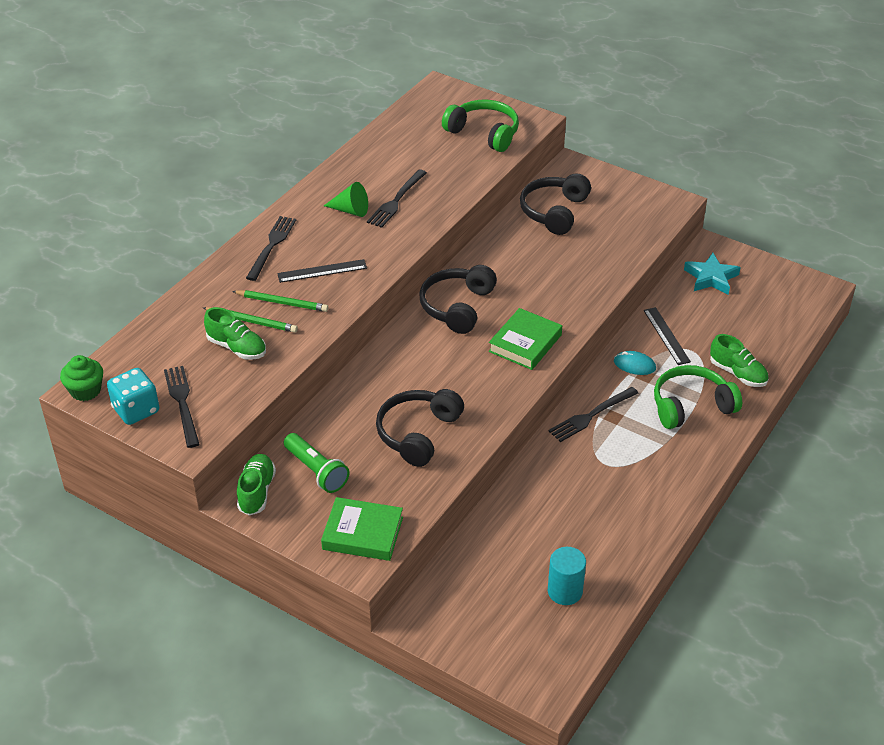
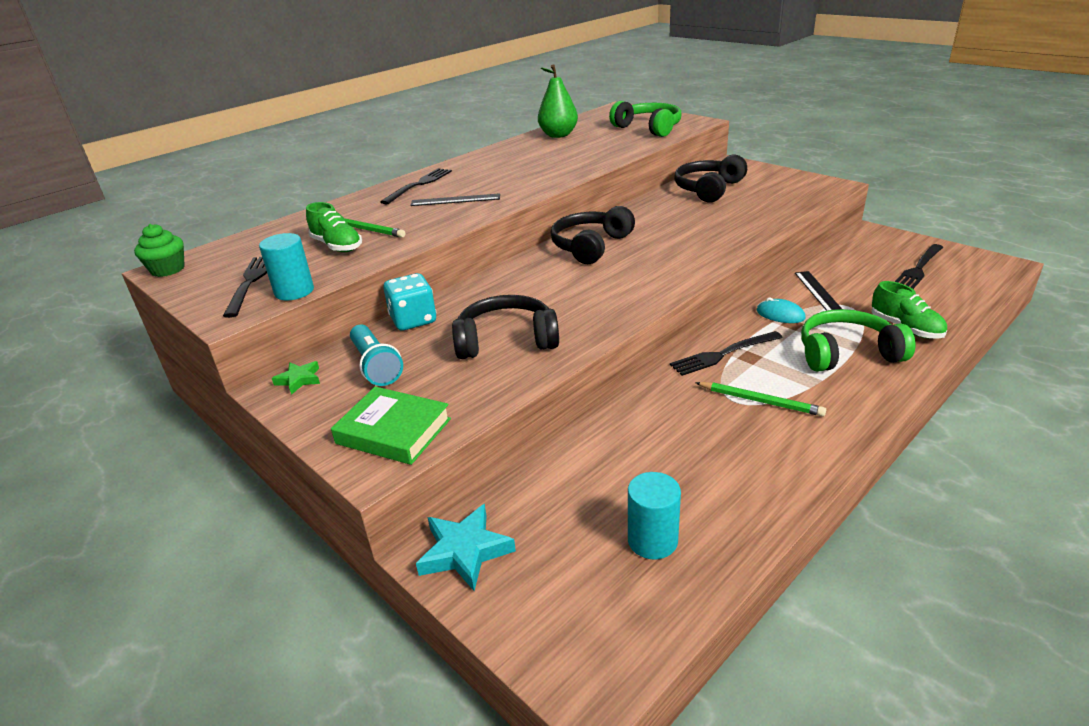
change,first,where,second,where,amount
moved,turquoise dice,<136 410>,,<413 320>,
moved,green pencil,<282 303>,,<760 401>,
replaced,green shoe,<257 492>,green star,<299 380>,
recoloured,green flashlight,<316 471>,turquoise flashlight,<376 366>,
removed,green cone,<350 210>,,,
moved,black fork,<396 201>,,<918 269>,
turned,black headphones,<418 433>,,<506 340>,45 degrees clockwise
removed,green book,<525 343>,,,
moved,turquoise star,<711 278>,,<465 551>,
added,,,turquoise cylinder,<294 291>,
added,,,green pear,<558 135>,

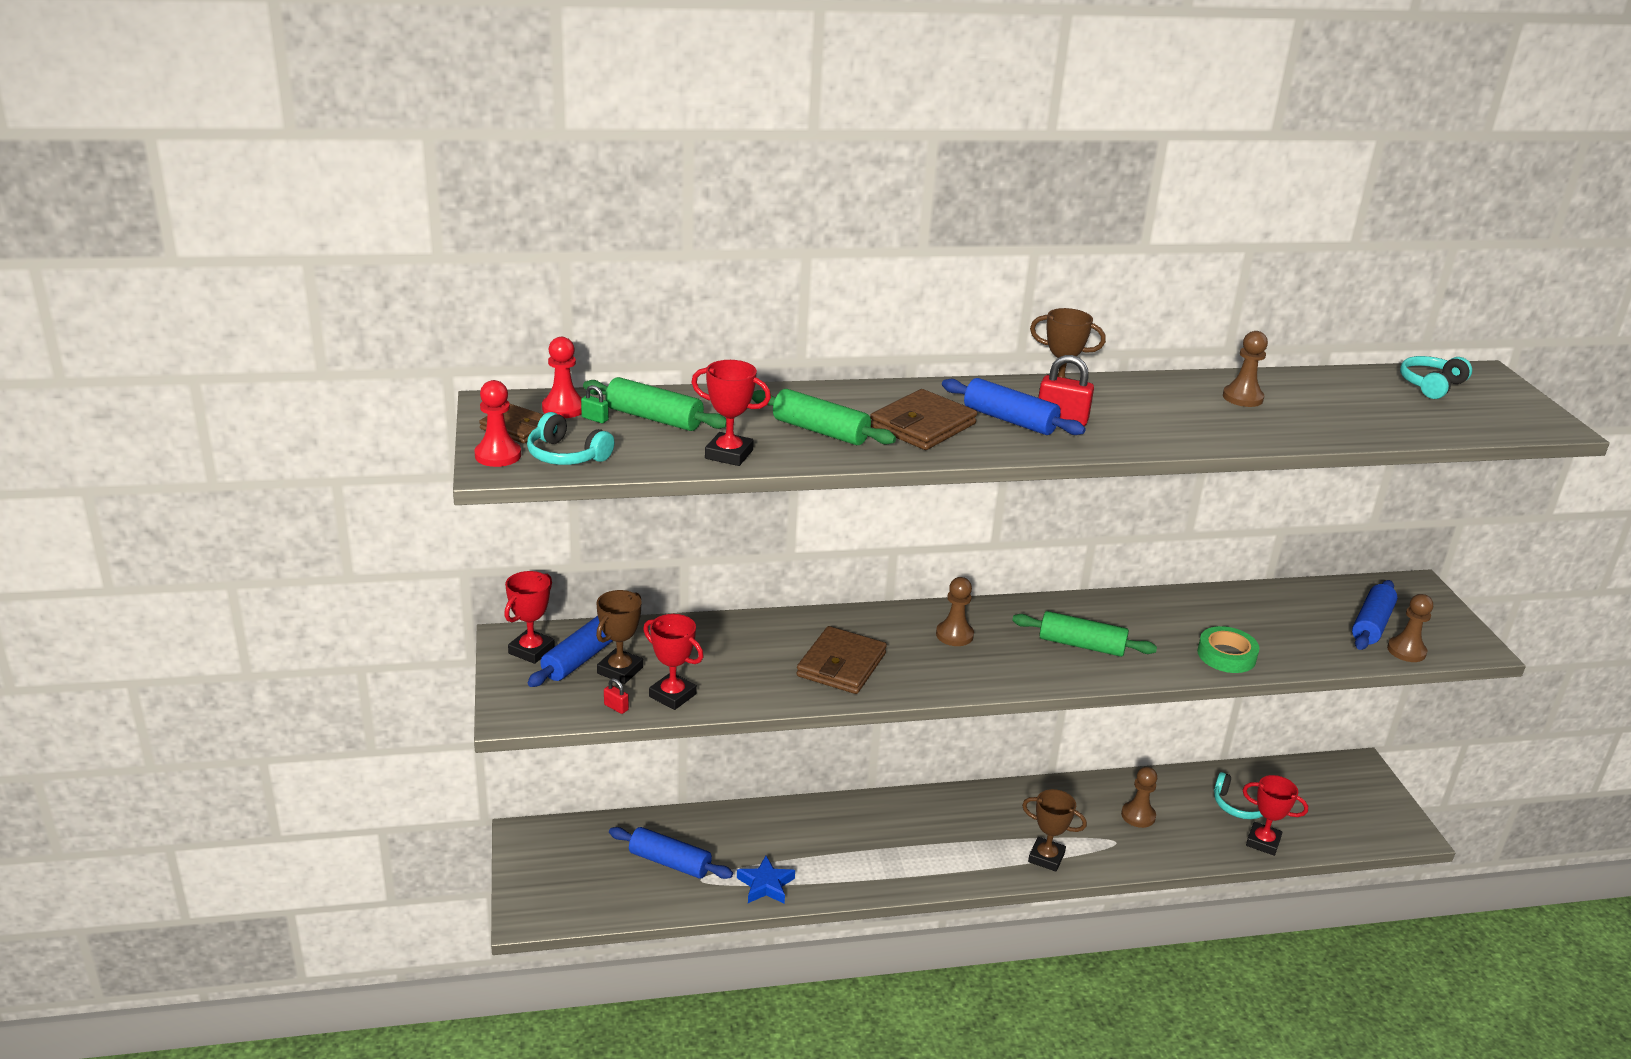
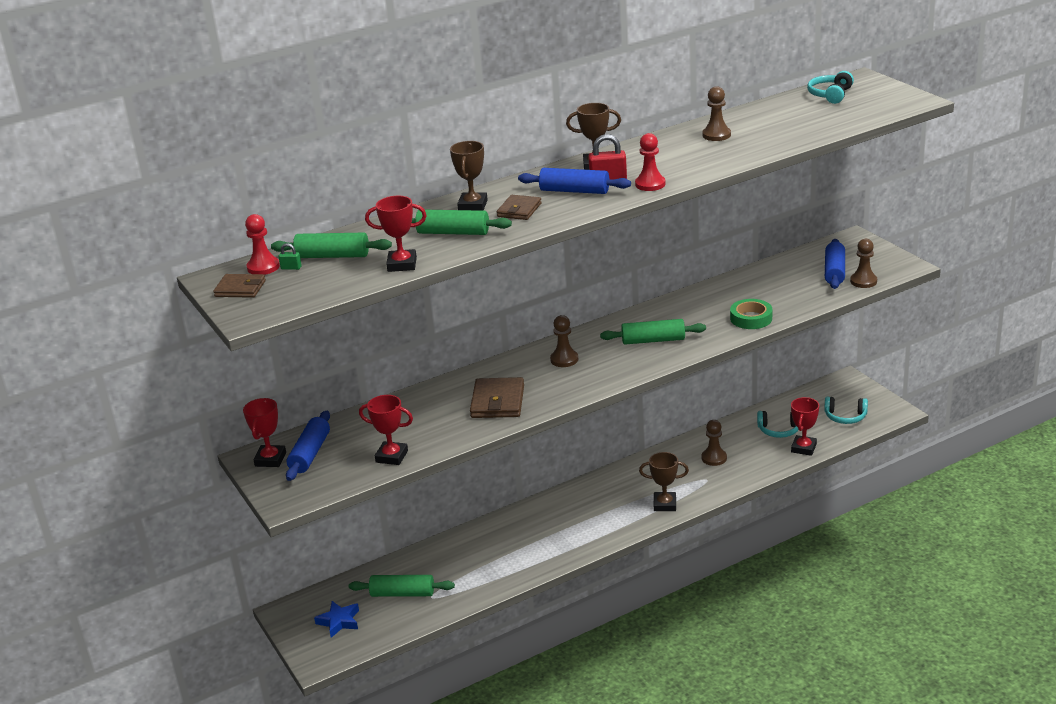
change,first,where,second,where,amount
moved,red pawn,<498 455>,,<650 184>,
moved,turquoise headphones,<566 455>,,<845 417>,
moved,brown trophy,<620 670>,,<472 206>,
removed,red padlock,<616 707>,,,
recoloured,blue rolling pin,<670 862>,green rolling pin,<402 593>,
moved,blue star,<765 885>,,<339 621>,
resized,brown wallet,<922 425>,,<519 210>,x0.64
turned,red trophy,<1263 842>,,<803 448>,75 degrees counterclockwise

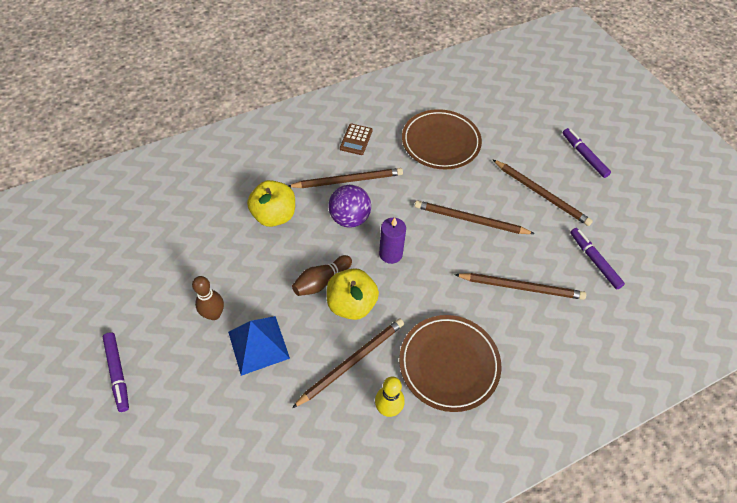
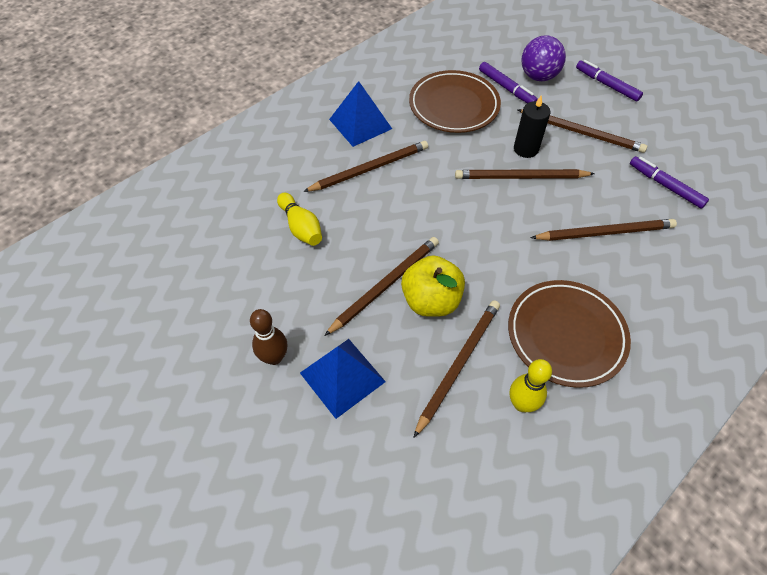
change,first,where,second,where,amount
moved,purple marker,<118 373>,,<506 88>,
replaced,yellow apple,<274 215>,yellow bowling pin,<301 227>,
replaced,brown bowling pin,<321 281>,brown pencil,<385 285>,
moved,purple ball,<349 218>,,<538 76>,
replaced,brown calculator,<356 139>,blue pyramid,<360 124>,
removed,purple candle,<390 254>,,,
added,,,black candle,<526 149>,

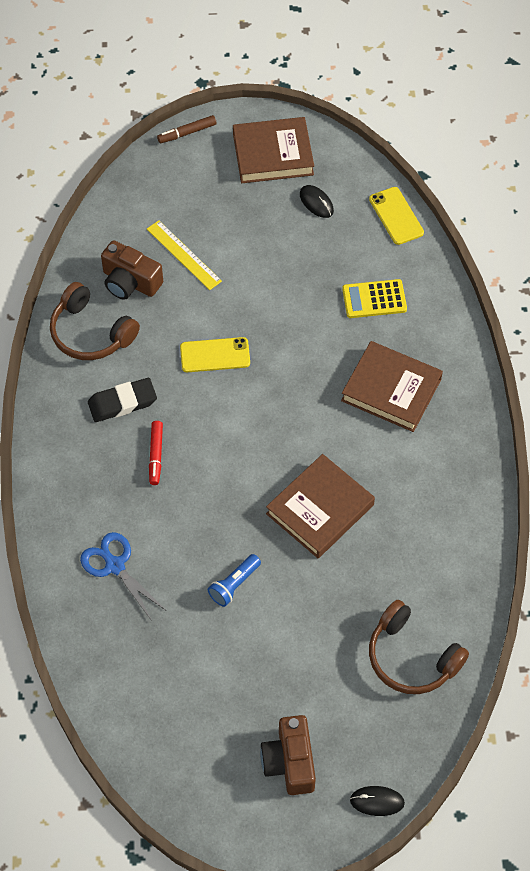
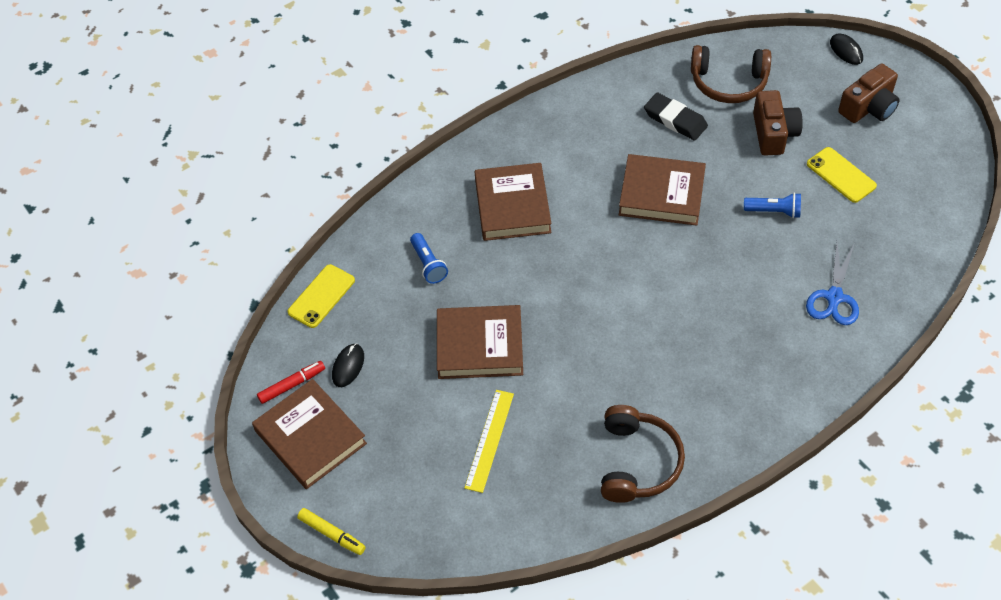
change,first,where,second,where,amount
moved,black eraser,<122 402>,,<675 120>,
moved,brown camera,<130 282>,,<773 133>,
moved,red marker,<156 455>,,<291 385>,
recoloured,brown marker,<187 133>,yellow marker,<331 534>,
moved,yellow phone,<215 355>,,<841 175>,
replaced,yellow calculator,<374 299>,blue flashlight,<428 264>,
turned,brown headphones,<411 657>,,<728 83>,90 degrees clockwise
added,,,brown book,<480 346>,

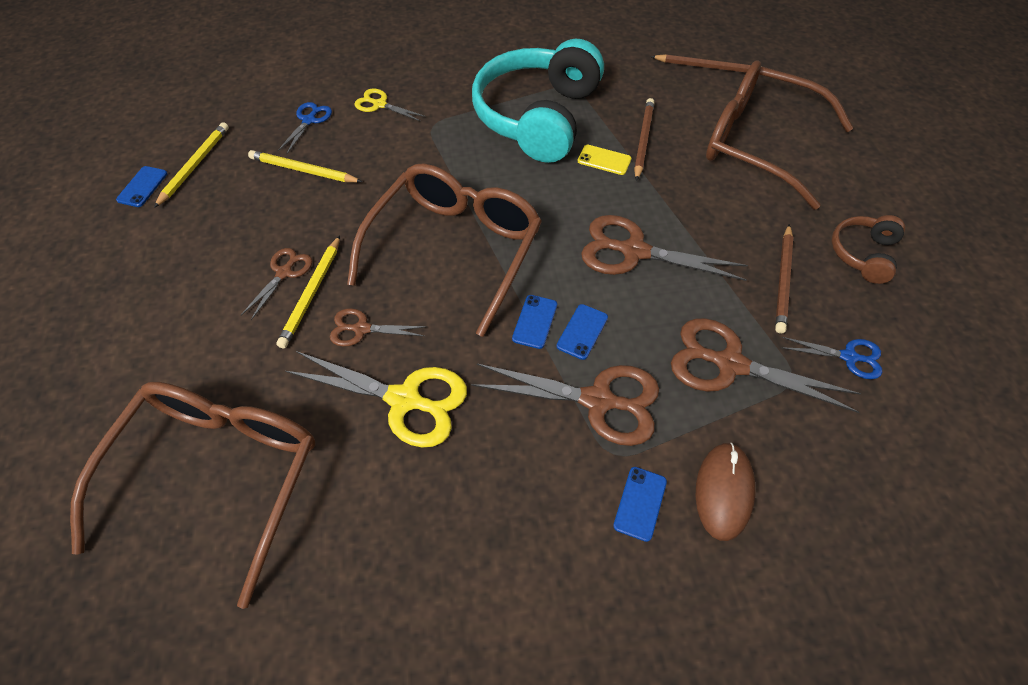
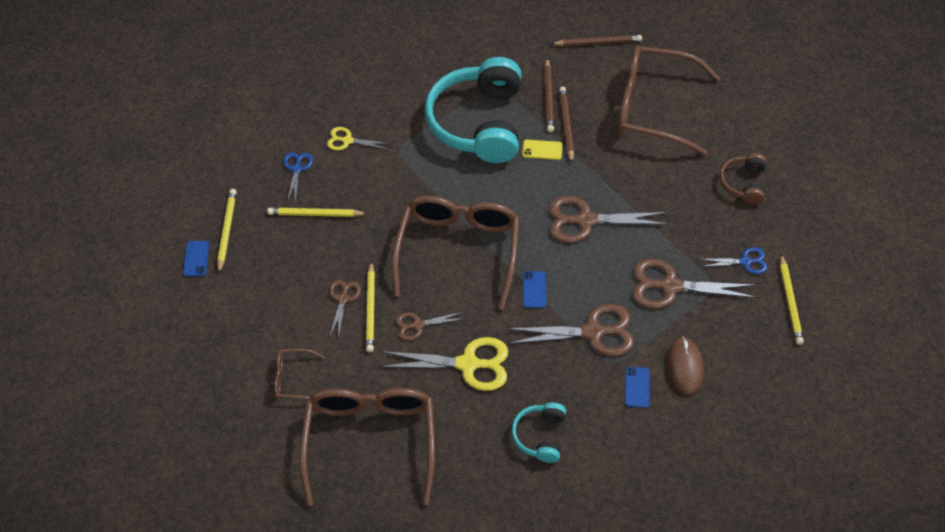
change,first,where,second,where,amount
removed,blue phone,<582 332>,,,
moved,brown pencil,<783 280>,,<548 97>,
added,,,brown glasses,<293 379>,
added,,,turquoise headphones,<540 436>,
added,,,yellow pencil,<790 301>,

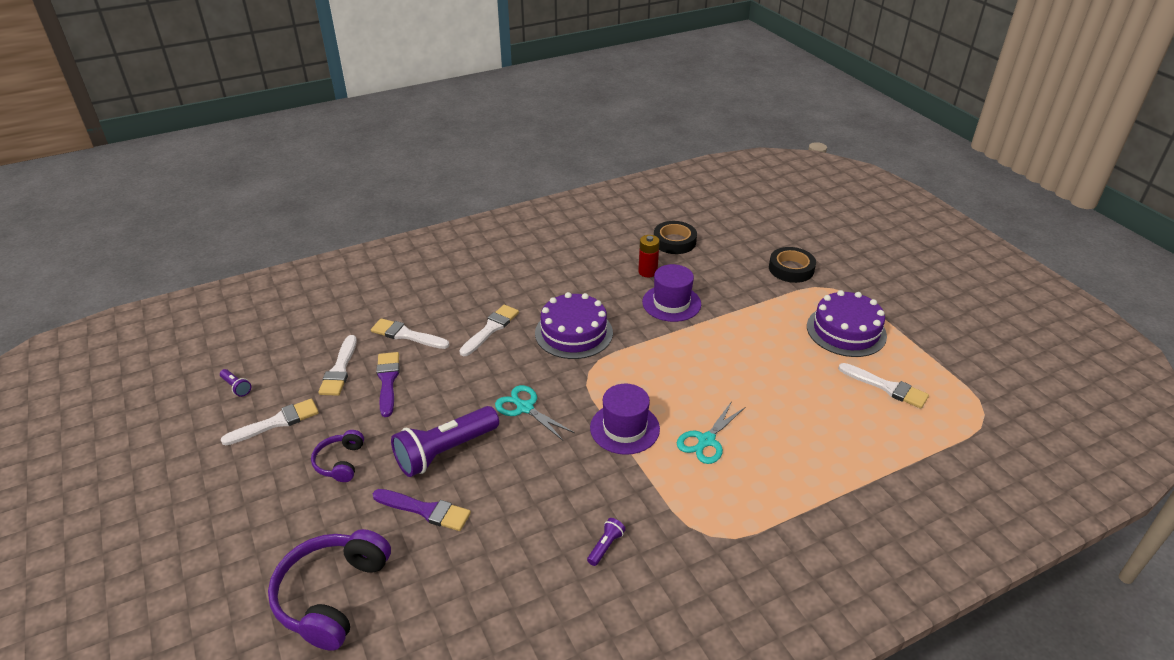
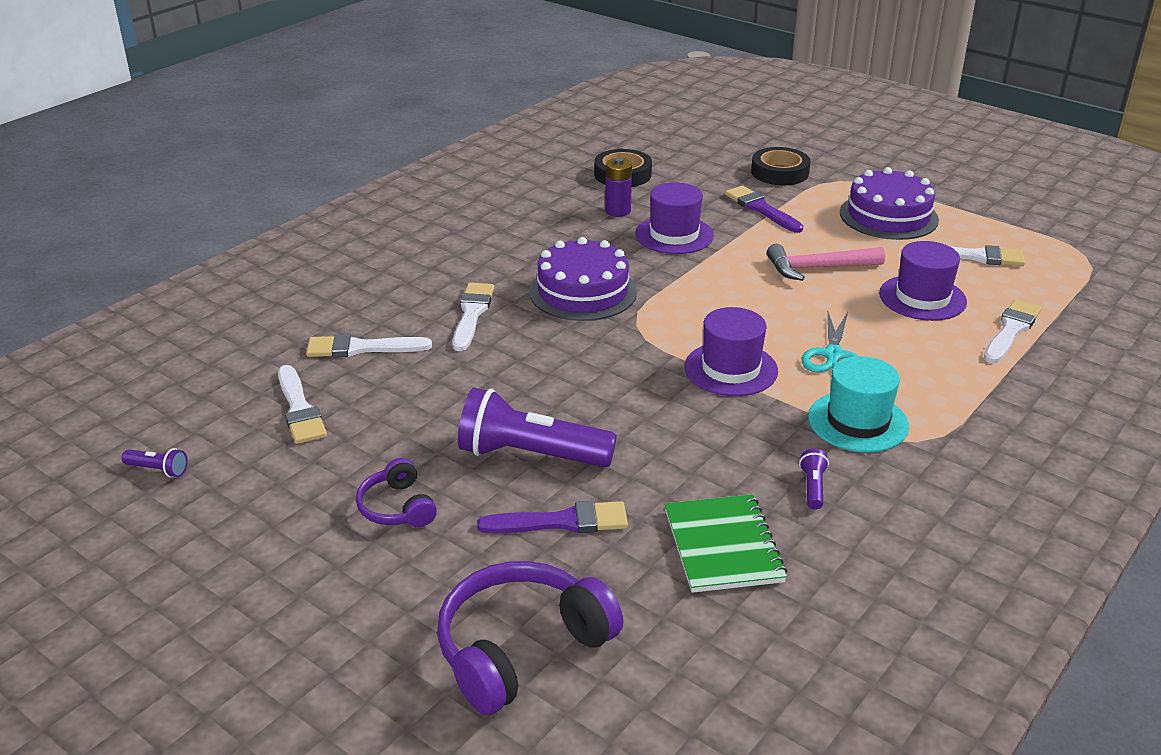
change,first,where,second,where,amount
moved,white brush,<276 422>,,<1011 330>,
turned,purple headphones,<332 595>,,<521 649>,60 degrees clockwise
moved,purple brush,<388 381>,,<761 209>,
turned,purple flashlight,<445 451>,,<530 455>,75 degrees clockwise
removed,turquoise scissors,<525 408>,,,
recoloured,red battery,<647 272>,purple battery,<618 211>,
added,,,green notebook,<723 546>,
added,,,pink hammer,<817 268>,
added,,,turquoise hat,<858 422>,
added,,,purple hat,<922 298>,

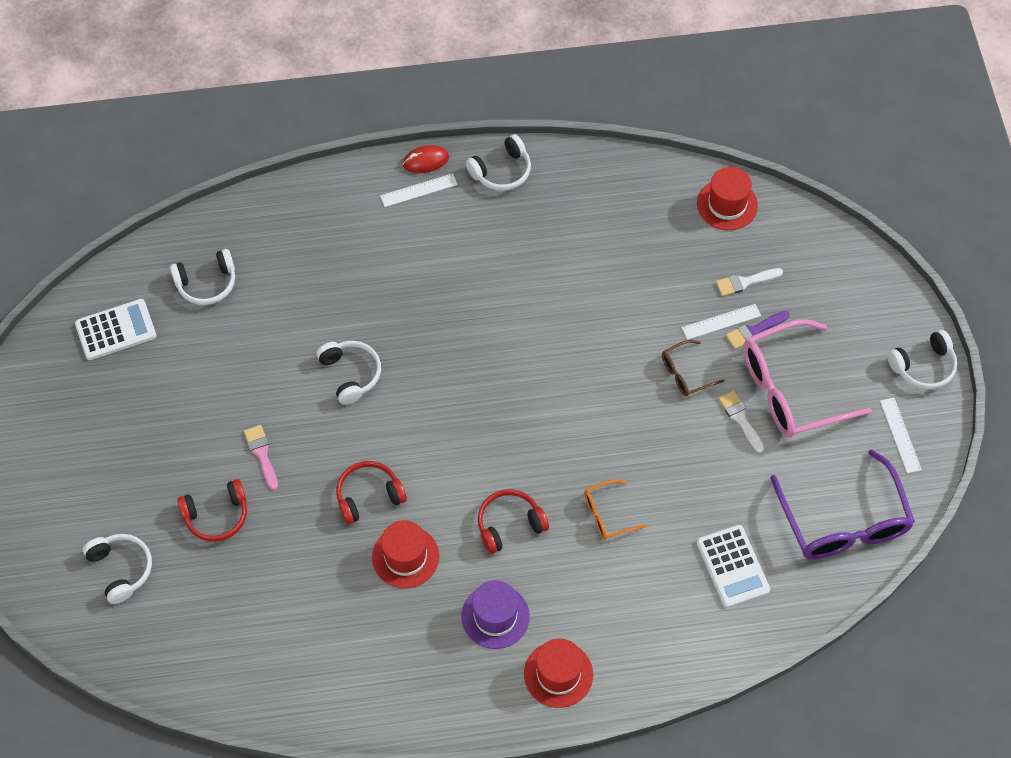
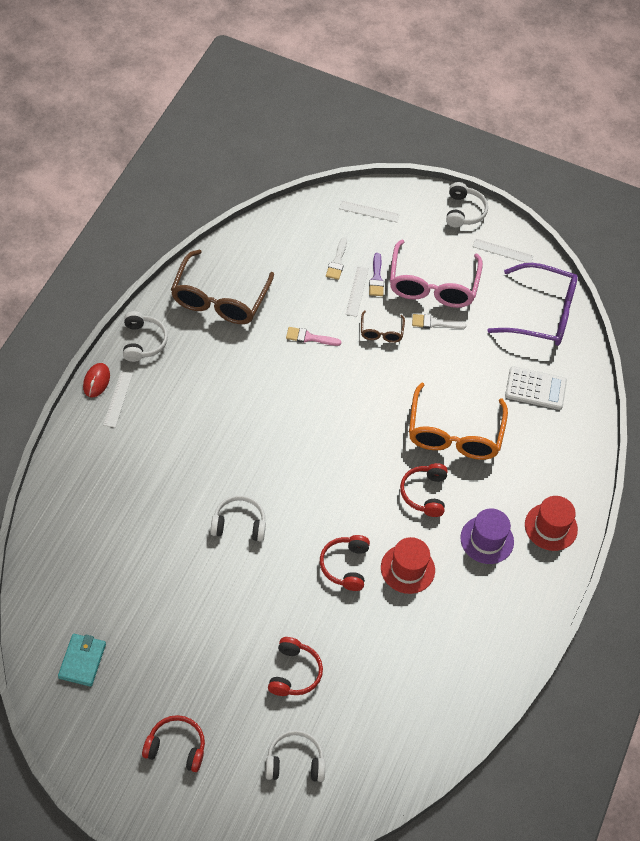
change,first,where,second,where,amount
replaced,white calculator,<116 330>,turquoise wallet,<82 661>,
removed,white headphones,<207 283>,,,
moved,pink brush,<262 454>,,<309 337>,
resized,orange glasses,<607 514>,,<454 434>,x2.10
removed,red hat,<727 204>,,,
added,,,red headphones,<176 747>,
added,,,brown glasses,<219 299>,
added,,,white ruler,<369 211>,

